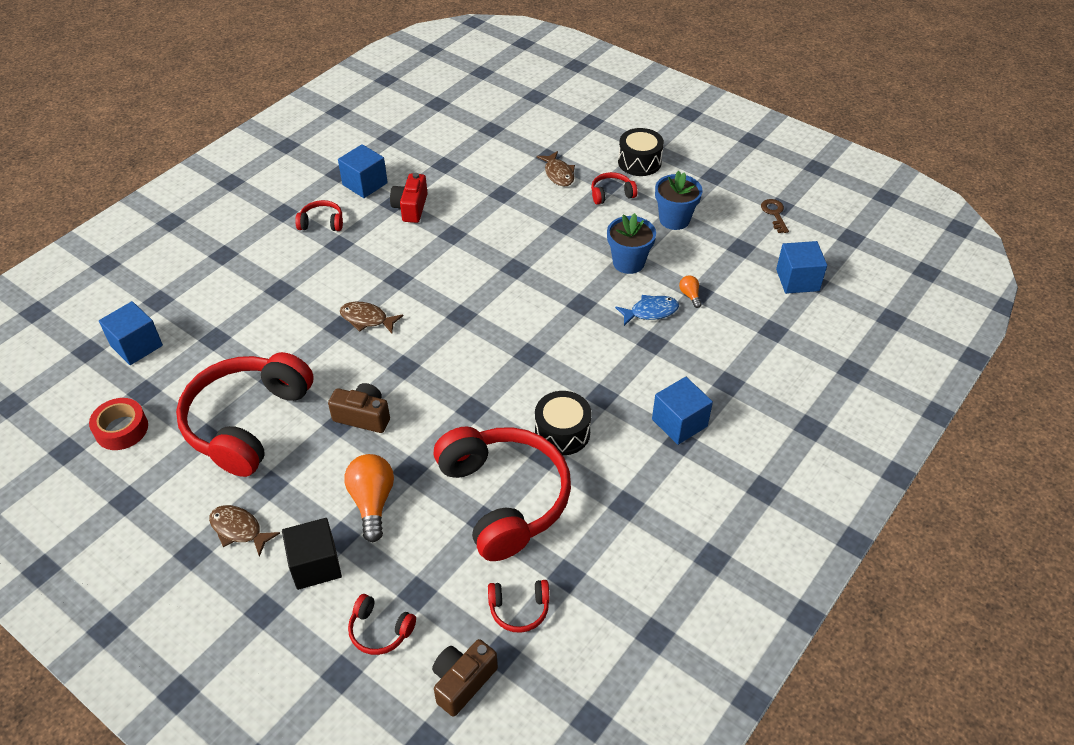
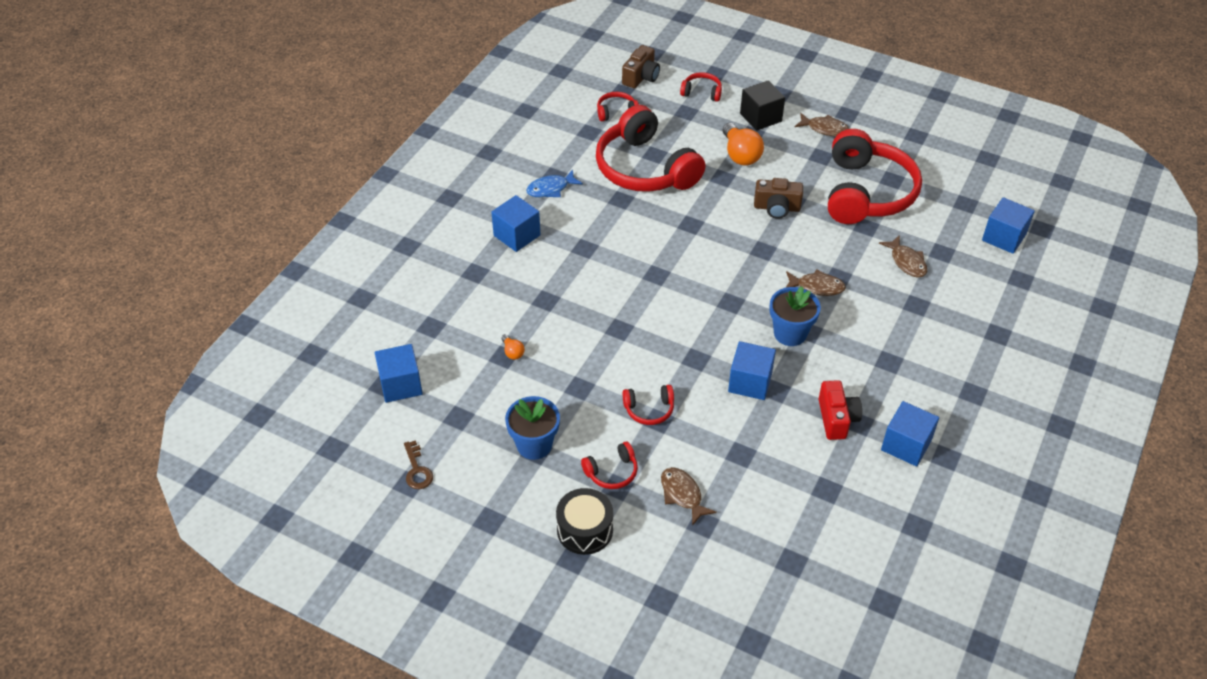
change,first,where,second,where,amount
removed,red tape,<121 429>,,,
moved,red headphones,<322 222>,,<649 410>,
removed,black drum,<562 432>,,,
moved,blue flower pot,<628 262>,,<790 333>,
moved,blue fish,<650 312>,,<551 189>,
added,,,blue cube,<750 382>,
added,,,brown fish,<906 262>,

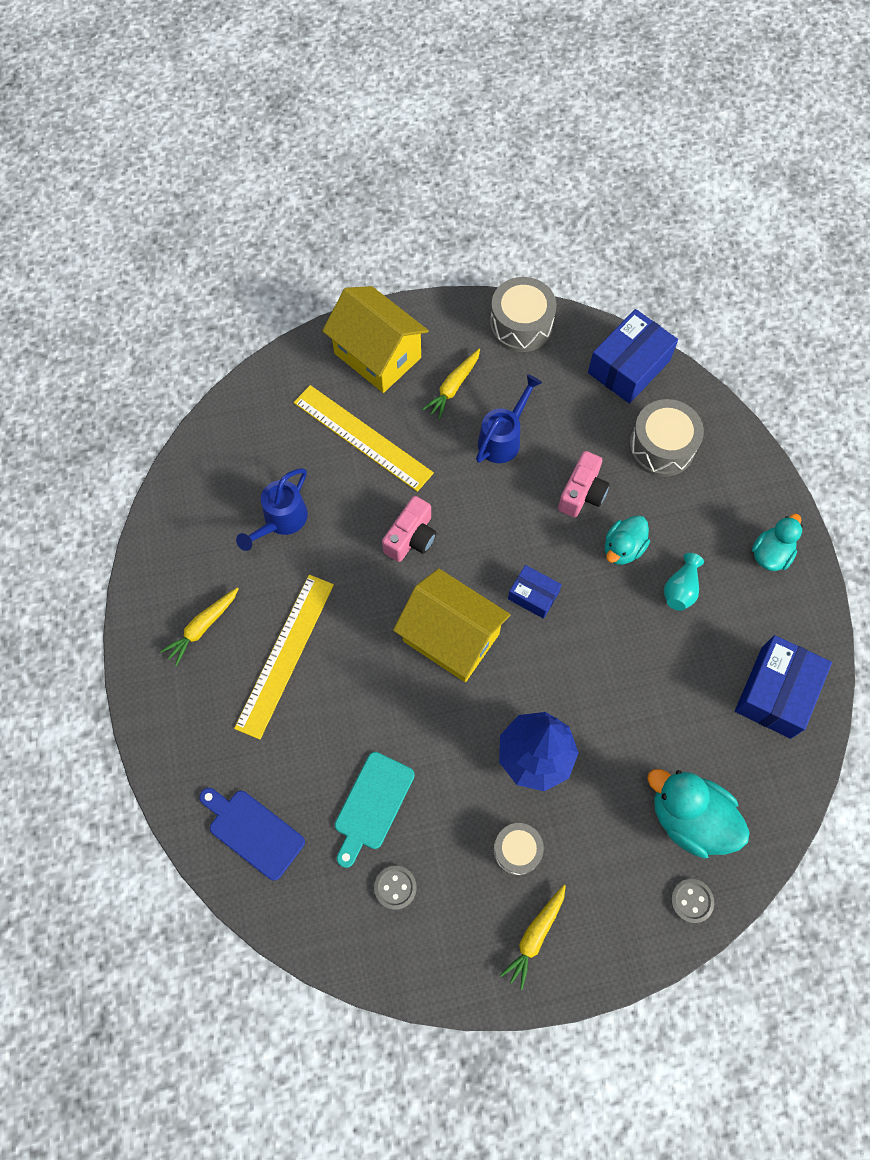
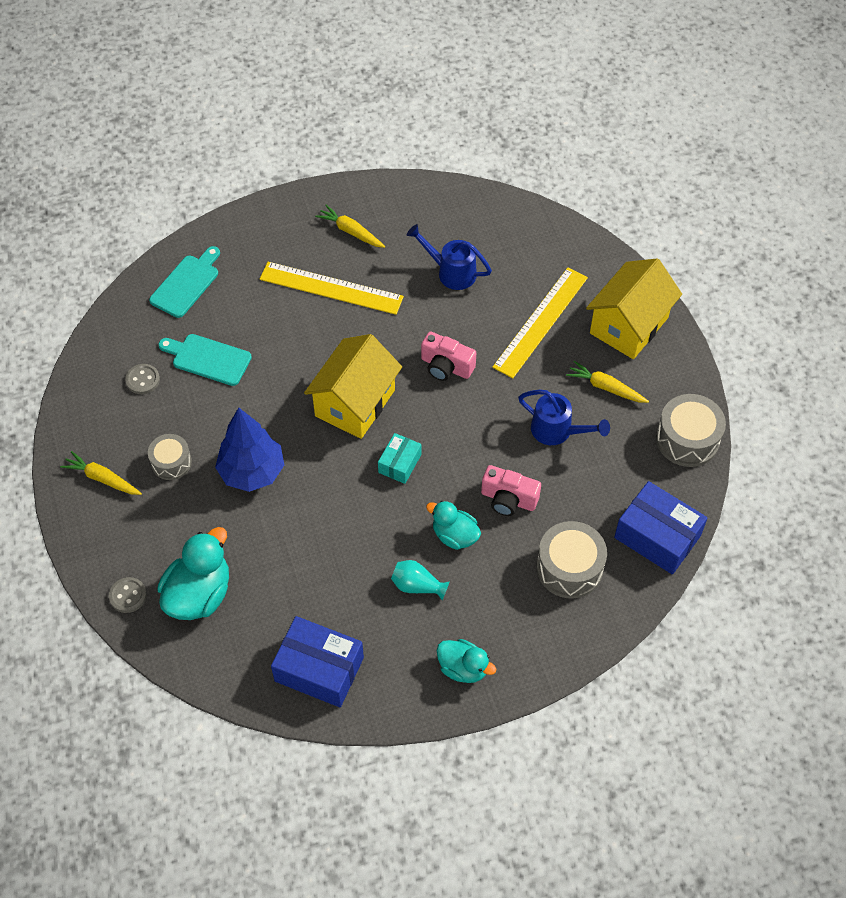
change,first,where,second,where,amount
recoloured,blue cutting board,<253 831>,turquoise cutting board,<186 284>,
recoloured,blue box,<533 595>,turquoise box,<399 463>,

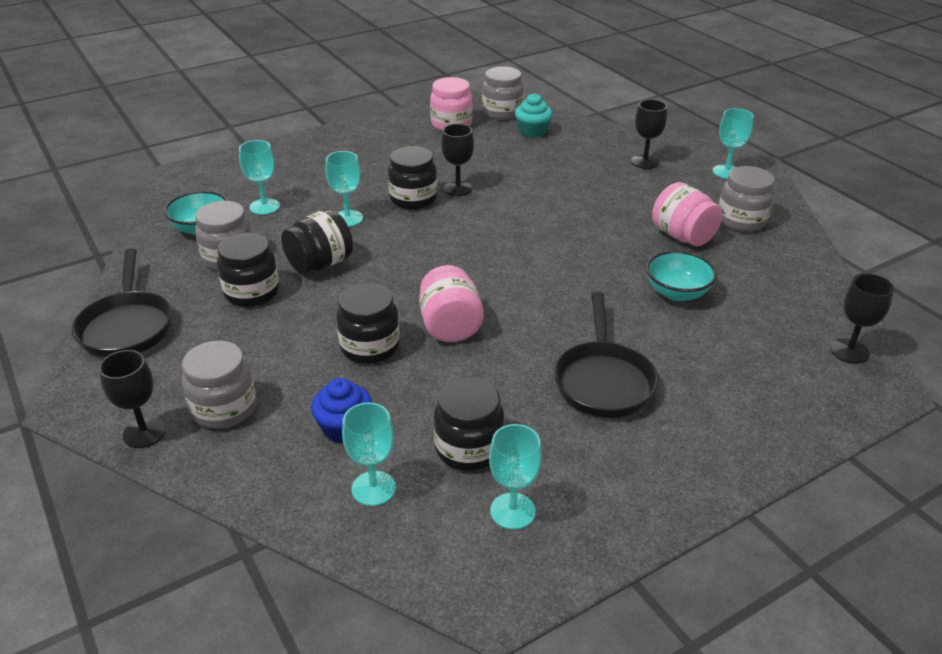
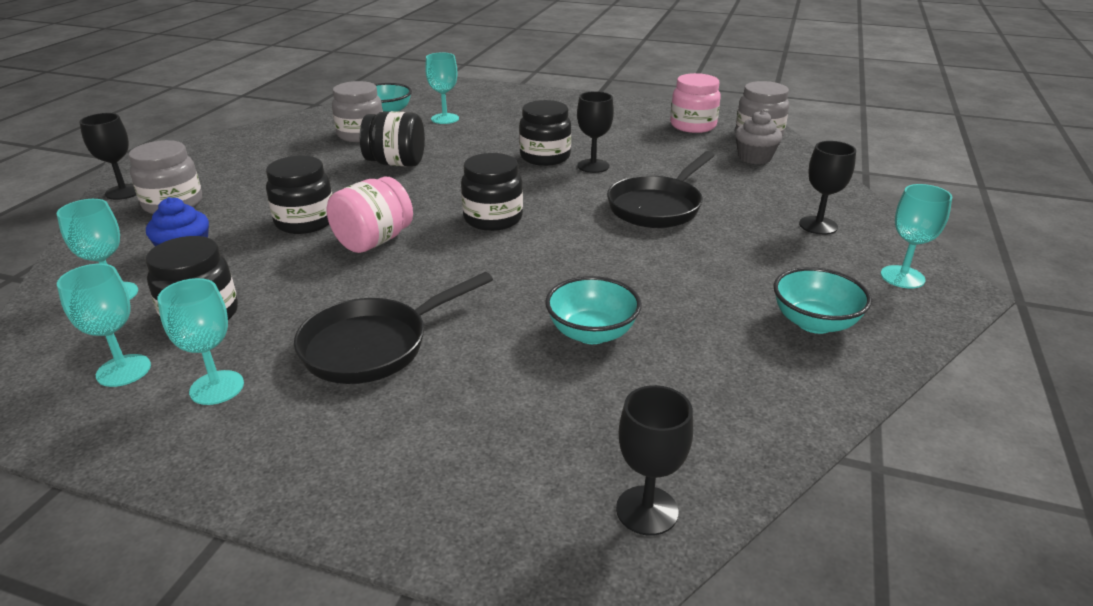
change,first,where,second,where,amount
moved,black pan,<127 326>,,<658 207>,
moved,black jar,<252 292>,,<493 219>,
moved,turquoise goblet,<347 218>,,<217 387>,
recoloured,turquoise cupcake,<532 131>,grey cupcake,<754 158>,
removed,pink jar,<682 236>,,,
replaced,grey jar,<741 220>,turquoise bowl,<814 323>,

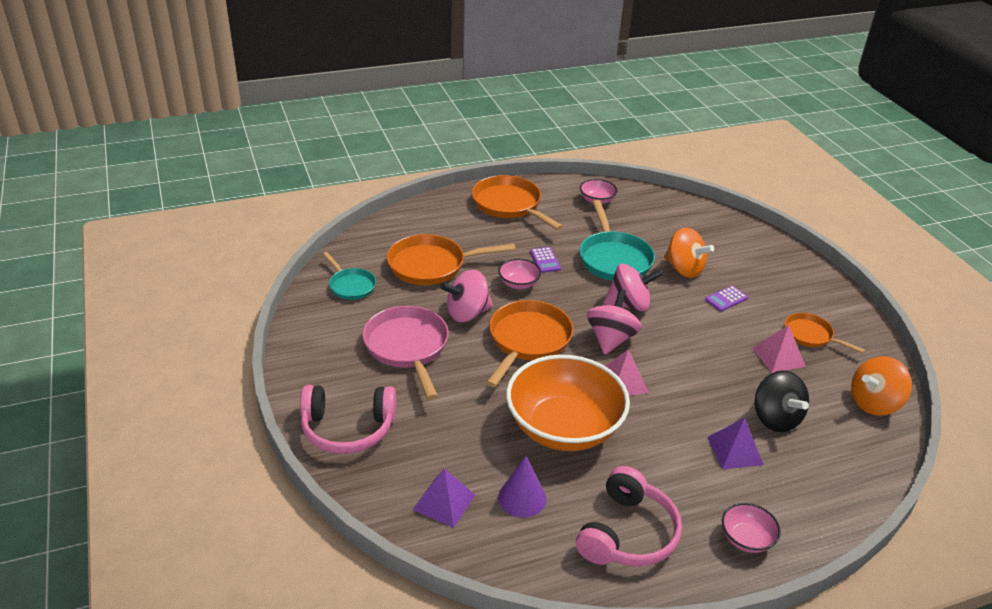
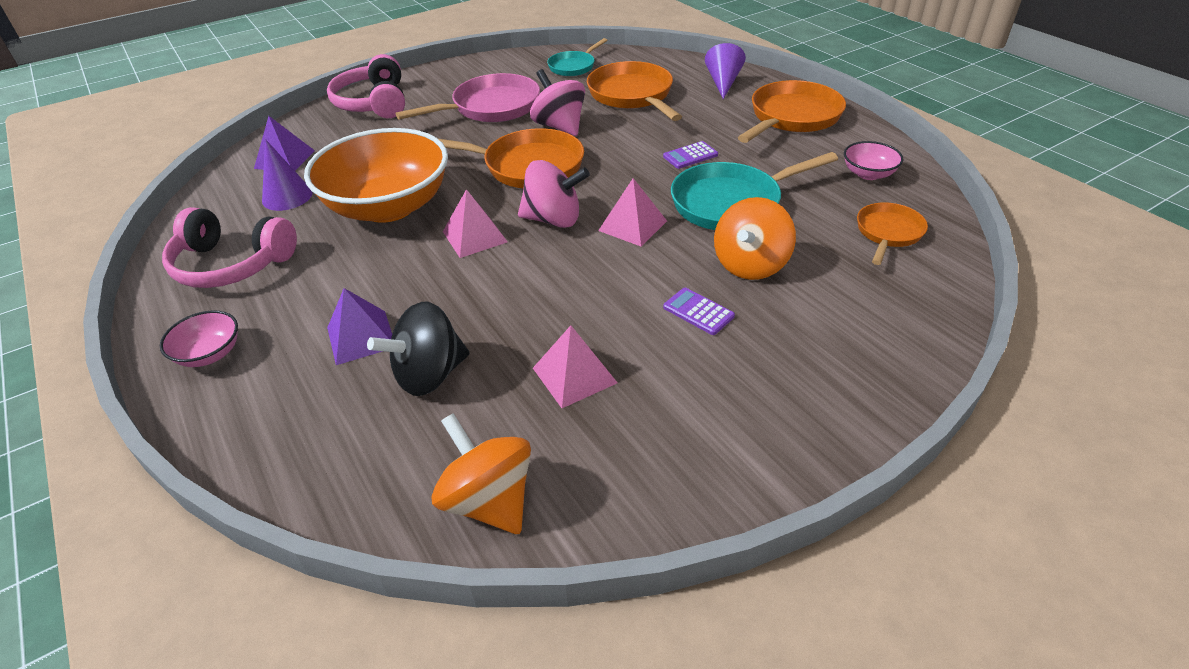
change,first,where,second,where,amount
removed,pink bowl,<518 283>,,,
replaced,pink spinning top,<629 305>,pink pyramid,<633 225>,
moved,orange pan,<810 335>,,<888 233>,
added,,,purple cone,<723 83>,

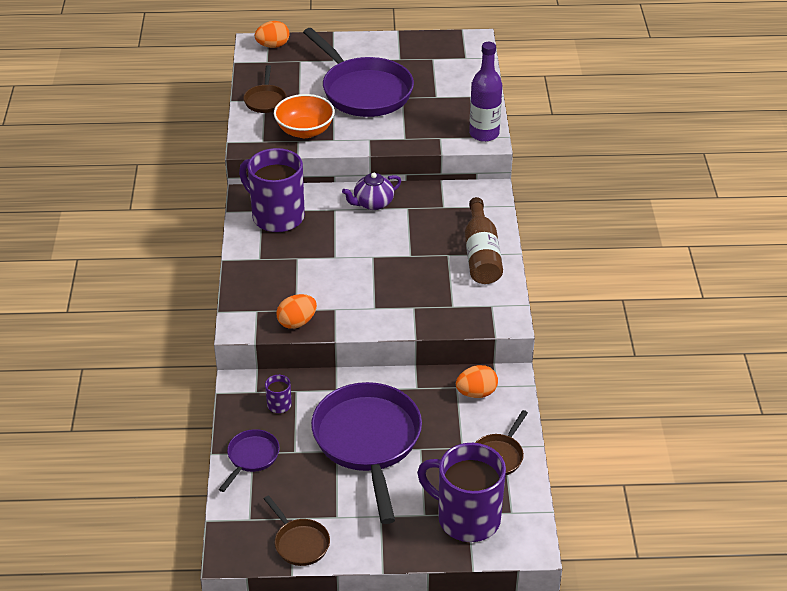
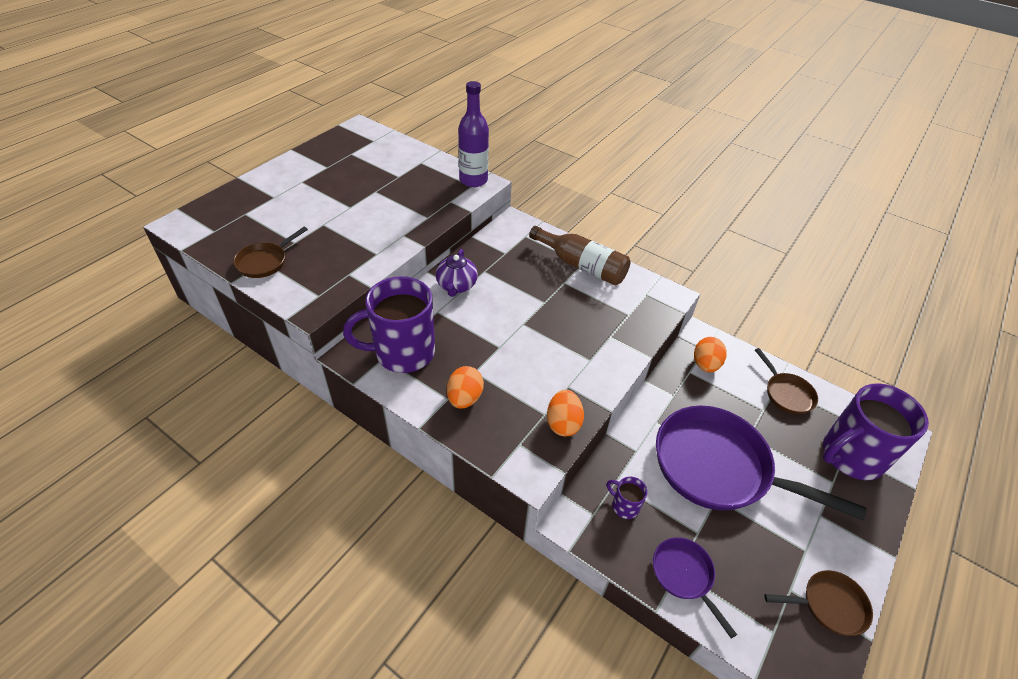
change,first,where,second,where,amount
turned,brown pan,<265 100>,,<265 262>,90 degrees clockwise
moved,orange egg,<273 46>,,<465 398>,
removed,orange bowl,<305 131>,,,
removed,purple pan,<363 91>,,,

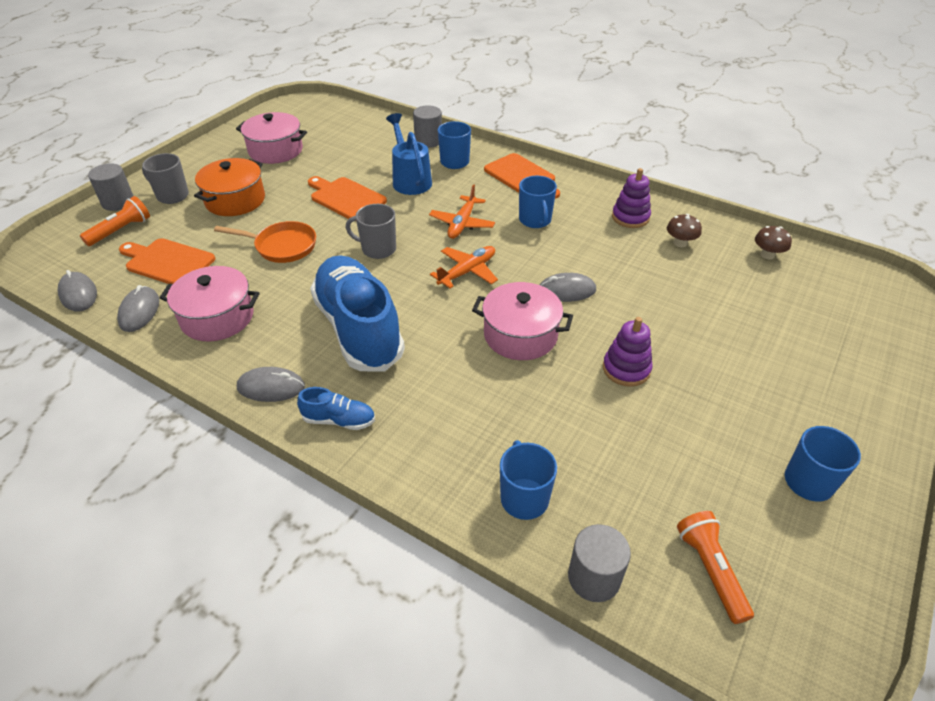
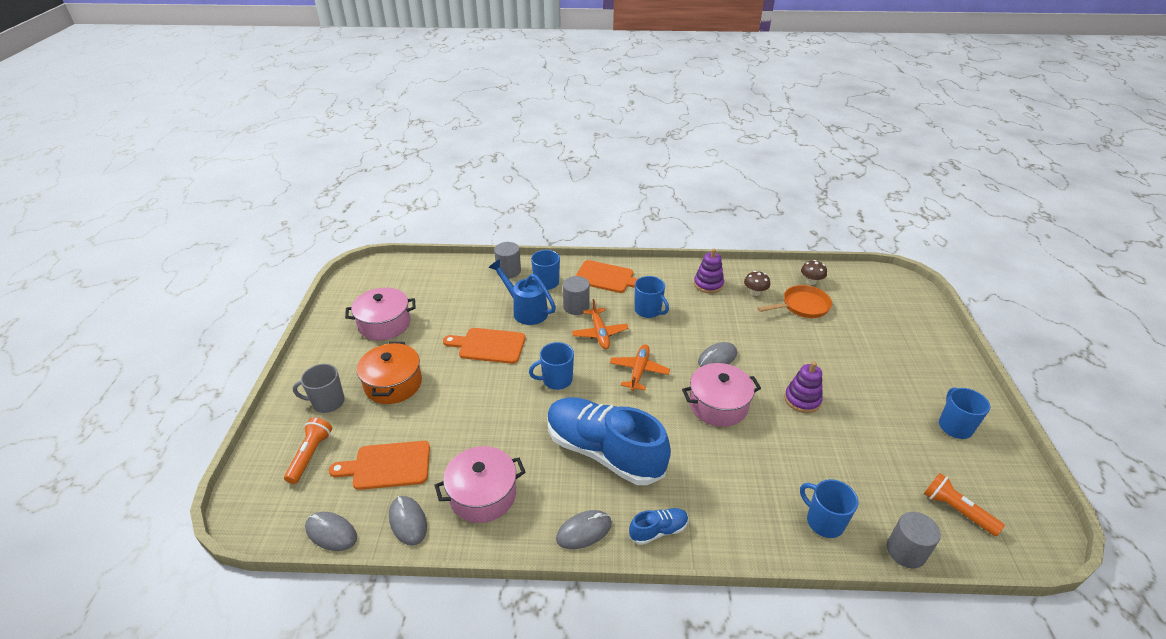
change,first,where,second,where,amount
moved,grey cylinder,<118 202>,,<576 307>,
moved,orange pan,<282 246>,,<802 306>,
recoloured,grey mug,<378 249>,blue mug,<556 380>,

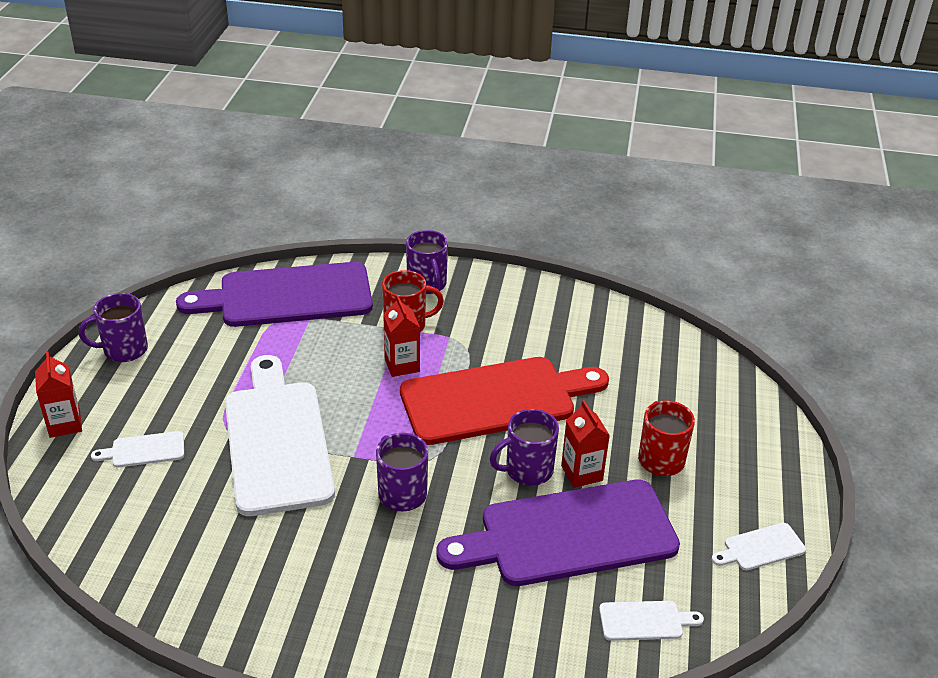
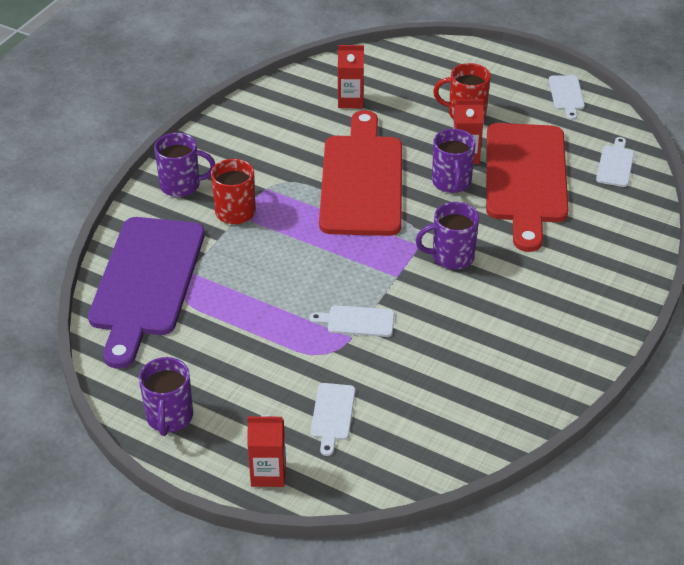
change,first,where,second,where,amount
resized,white cutting board,<277 440>,,<357 321>,x0.40
moved,red carton,<402 365>,,<350 101>,
recoloured,purple cutting board,<569 534>,red cutting board,<525 178>,

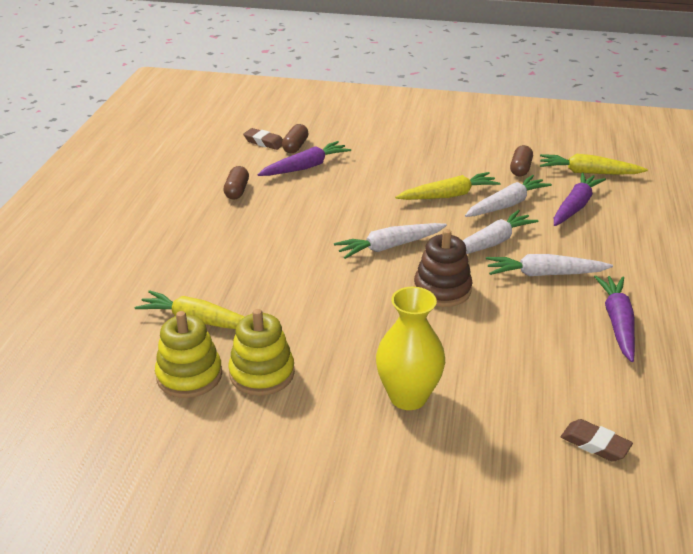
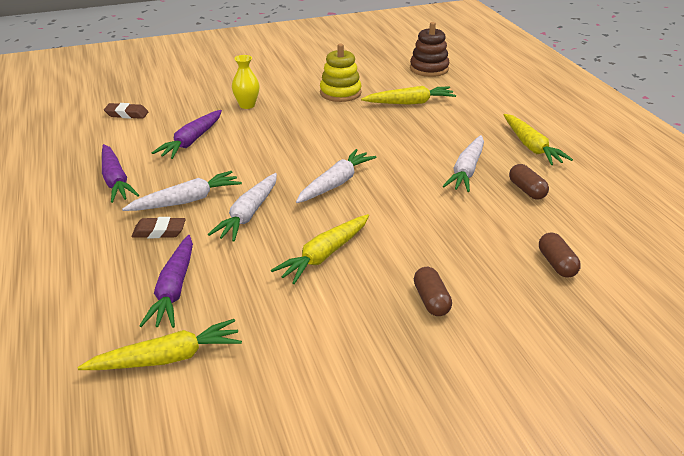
change,first,where,second,where,amount
removed,yellow stacking toy,<189 375>,,,
moved,brown eraser,<264 142>,,<159 232>,
moved,purple carrot,<305 167>,,<192 141>,
resized,yellow vase,<408 397>,,<247 105>,x0.64
moved,brown stacking toy,<442 290>,,<429 69>,
moved,white carrot,<506 205>,,<466 170>,
moved,brown capsule,<520 169>,,<431 300>,
added,,,yellow carrot,<531 146>,

